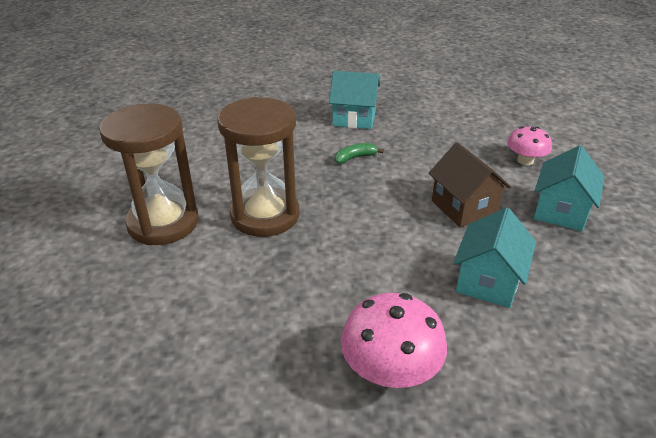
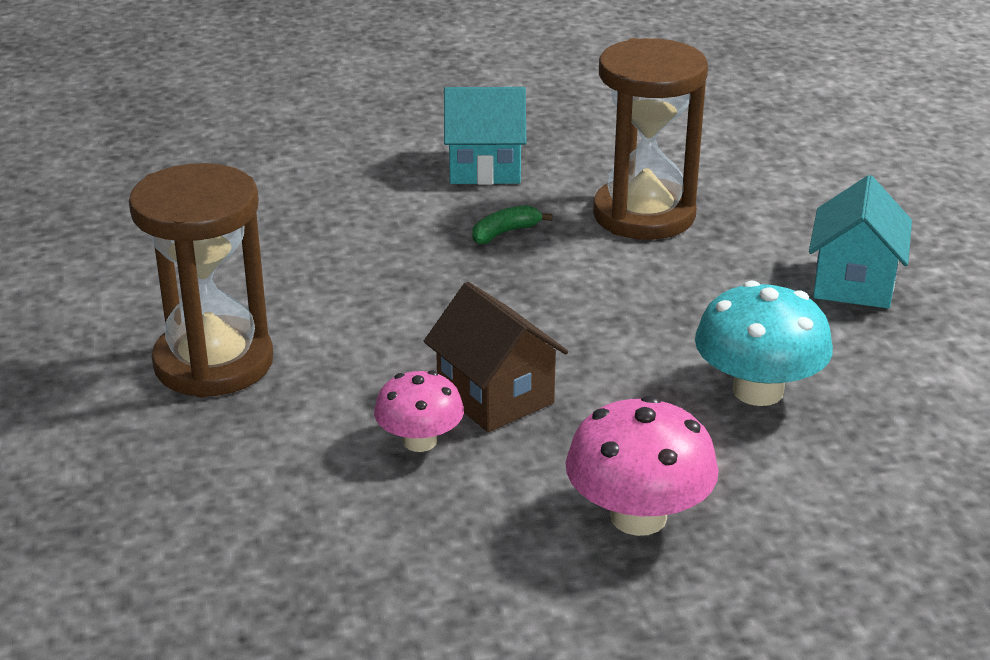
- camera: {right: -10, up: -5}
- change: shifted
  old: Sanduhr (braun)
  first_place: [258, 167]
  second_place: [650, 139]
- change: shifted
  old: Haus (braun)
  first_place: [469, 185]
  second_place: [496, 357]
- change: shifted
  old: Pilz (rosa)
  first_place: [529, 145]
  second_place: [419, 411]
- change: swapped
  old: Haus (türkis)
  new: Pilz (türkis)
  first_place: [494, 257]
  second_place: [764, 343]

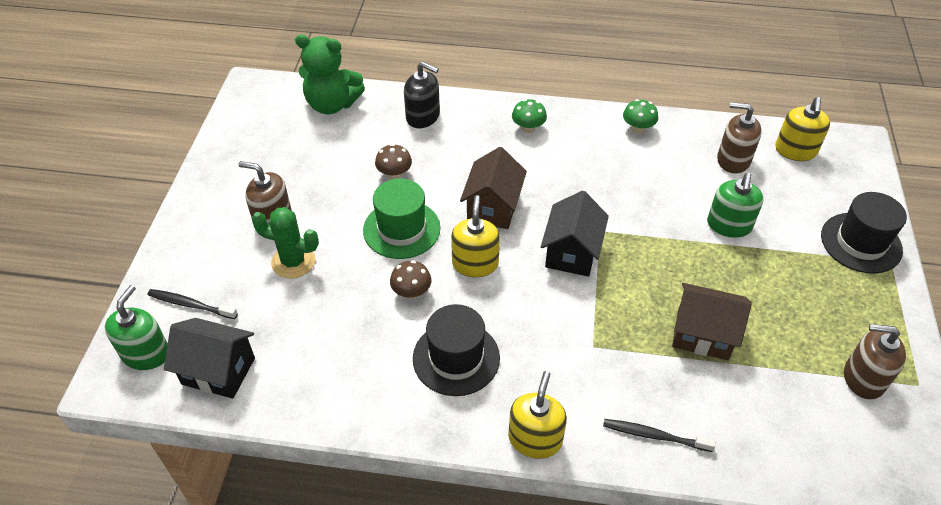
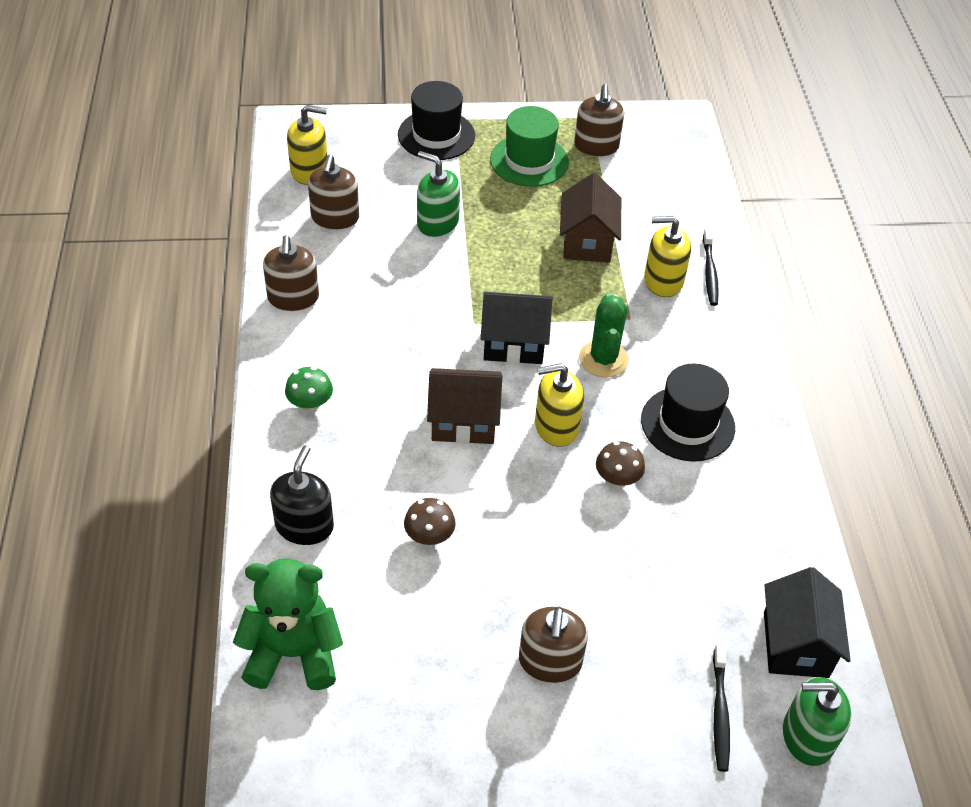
- camera: {right: -105, up: 0}
- change: shifted
  old: Kaktus (grün)
  first_place: [285, 243]
  second_place: [604, 335]
- change: shifted
  old: Hut (grün)
  first_place: [402, 219]
  second_place: [529, 146]
- change: shifted
  old: Seifenspender (gelb)
  first_place: [537, 415]
  second_place: [667, 256]
- change: swapped
  old: Pilz (grün)
  new: Seifenspender (braun)
  first_place: [640, 116]
  second_place: [291, 273]
- change: rotated
  old: Teddybär (grün)
  first_place: [330, 74]
  second_place: [288, 624]
  degrees: -90
- change: rotated
  old: Seifenspender (grün)
  first_place: [735, 205]
  second_place: [438, 194]
  degrees: -150

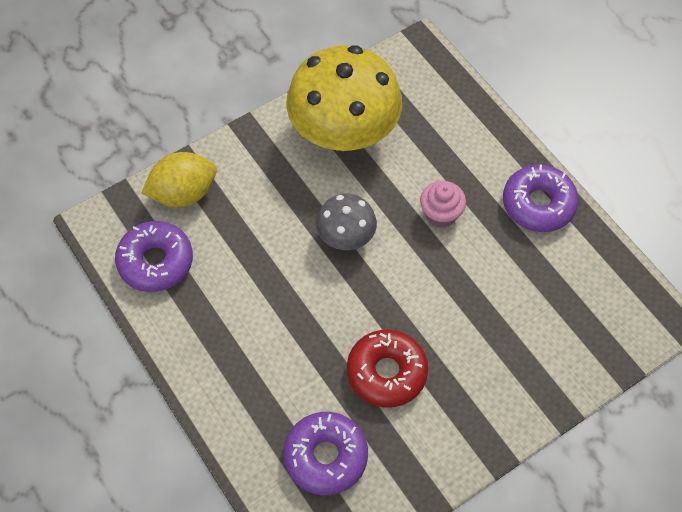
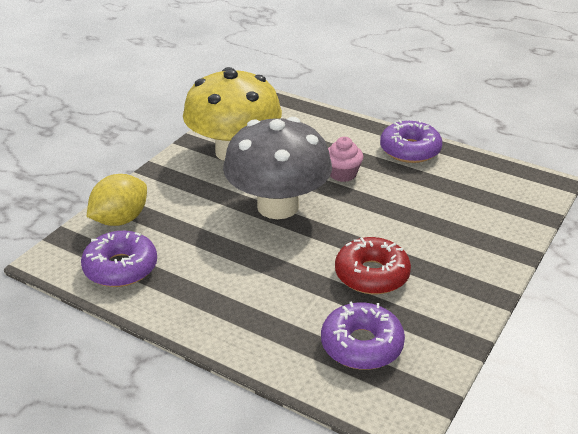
- camera: {right: -25, up: -25}
- change: scaled
  old: Pilz (grau)
  first_place: [346, 222]
  second_place: [277, 168]
  factor: 1.97

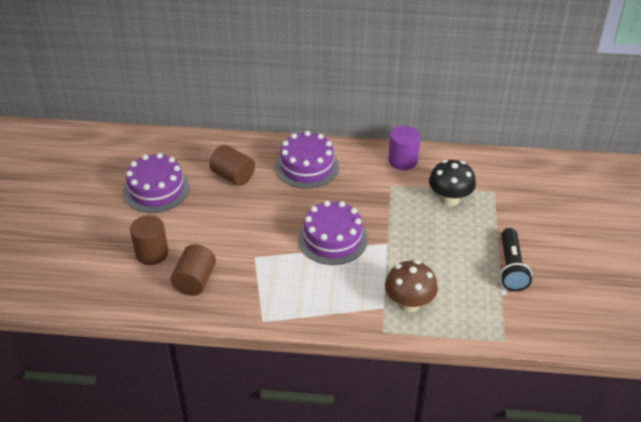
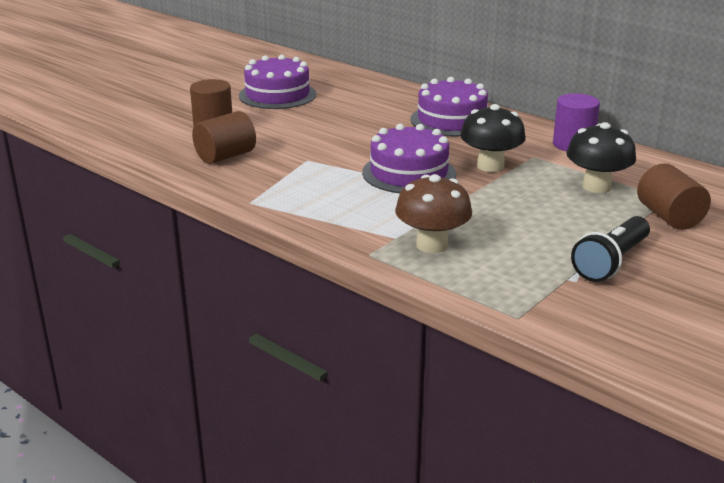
- camera: {right: 35, up: -15}
- change: new
  new: Pilz (schwarz)
  second_place: [493, 138]
- change: shifted
  old: Vollzylinder (braun)
  first_place: [232, 165]
  second_place: [674, 196]

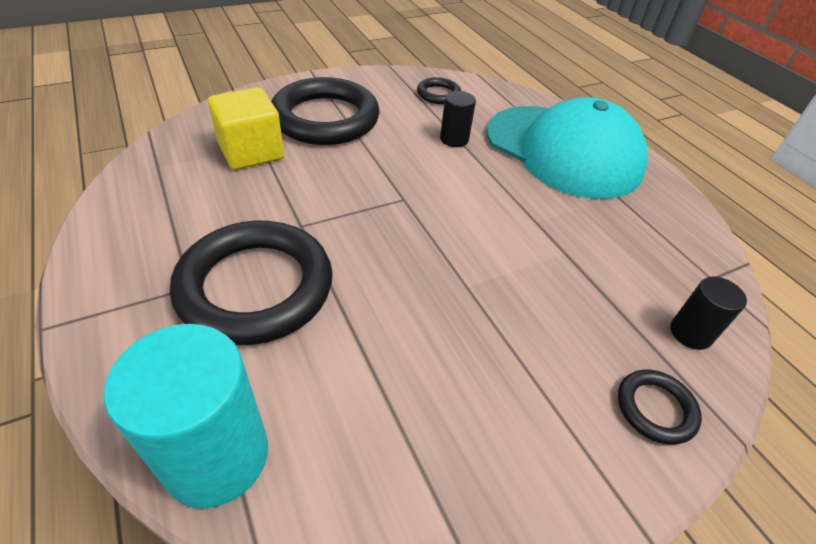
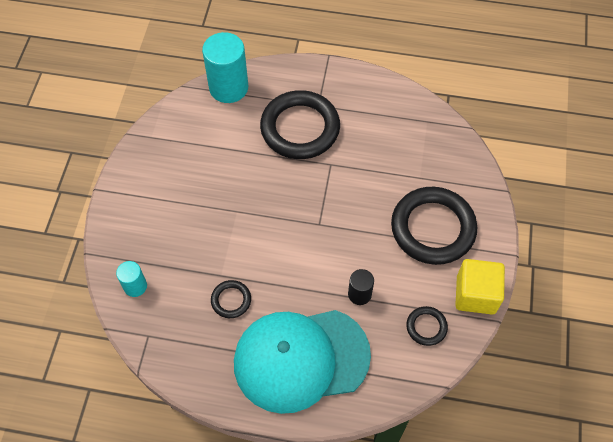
- camera: {right: 130, up: 15}
- change: shifted
  old: Kubus (gelb)
  first_place: [246, 128]
  second_place: [480, 286]
- change: shifted
  old: Ring (schwarz)
  first_place: [660, 407]
  second_place: [231, 299]
- change: repainted
  old: Vollzylinder (schwarz)
  new: Vollzylinder (türkis)
  first_place: [708, 313]
  second_place: [131, 279]

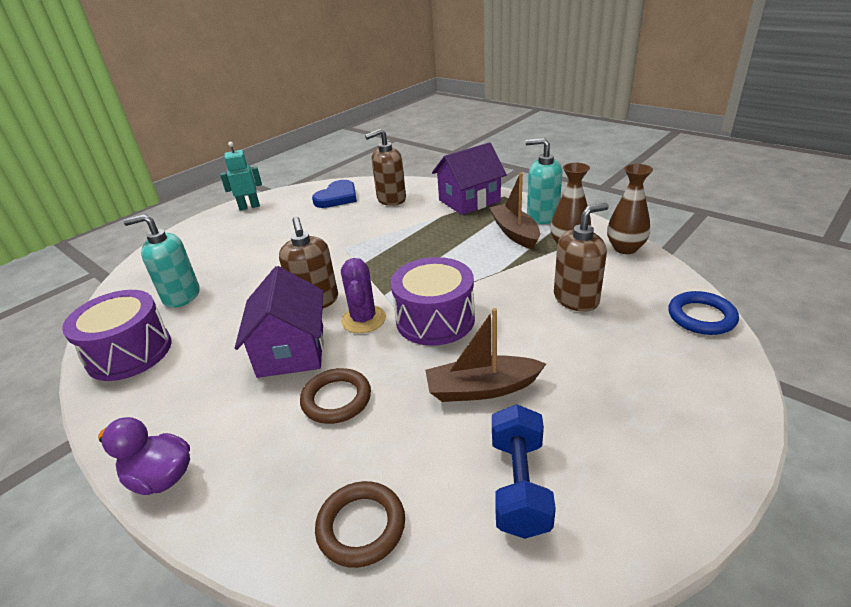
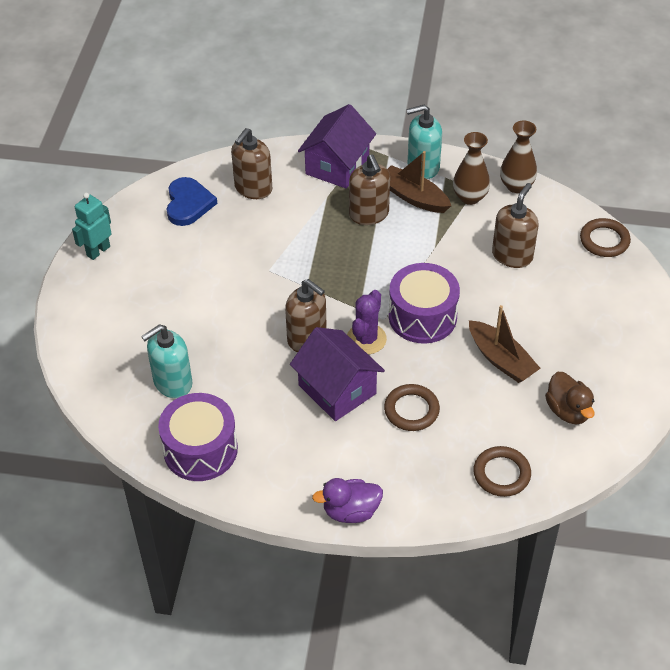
- camera: {right: -35, up: 15}
- change: new
  new: Seifenspender (braun)
  second_place: [369, 189]
- change: swapped
  old: Hantel (blau)
  new: Ente (braun)
  first_place: [524, 471]
  second_place: [570, 398]
- change: repainted
  old: Ring (blau)
  new: Ring (braun)
  first_place: [703, 313]
  second_place: [605, 237]
- change: rotated
  old: Kaktus (lila)
  first_place: [363, 295]
  second_place: [367, 322]
  degrees: 60
- change: rotated
  old: Boot (braun)
  first_place: [485, 355]
  second_place: [505, 344]
  degrees: -90

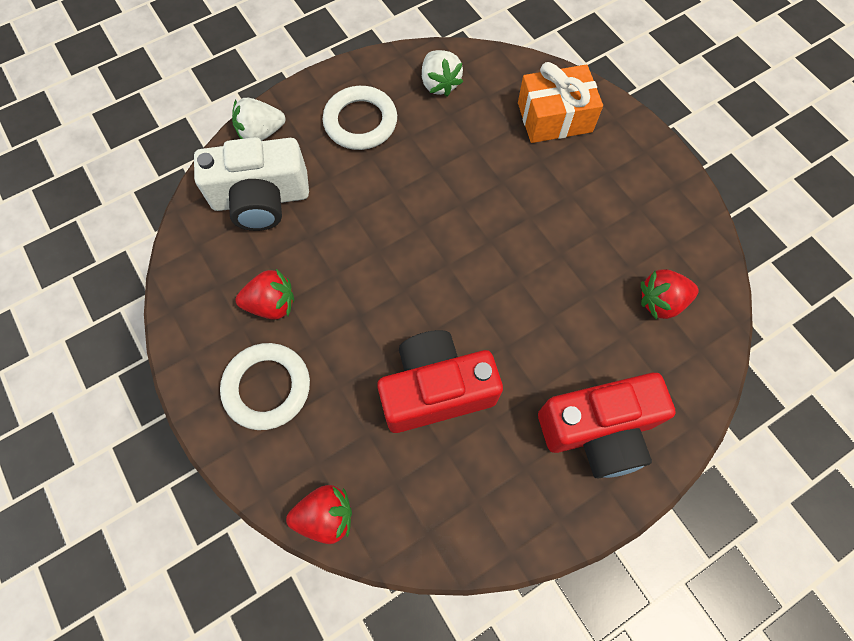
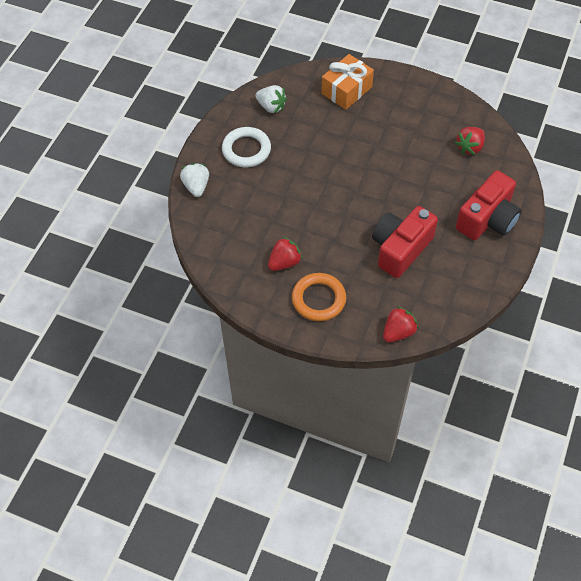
- camera: {right: -35, up: -10}
- change: gone
  old: Kamera (weiß)
  first_place: [251, 184]
- change: repainted
  old: Ring (weiß)
  new: Ring (orange)
  first_place: [265, 386]
  second_place: [319, 297]
- change: rotated
  old: Erdbeere (weiß)
  first_place: [258, 119]
  second_place: [194, 180]
  degrees: 135

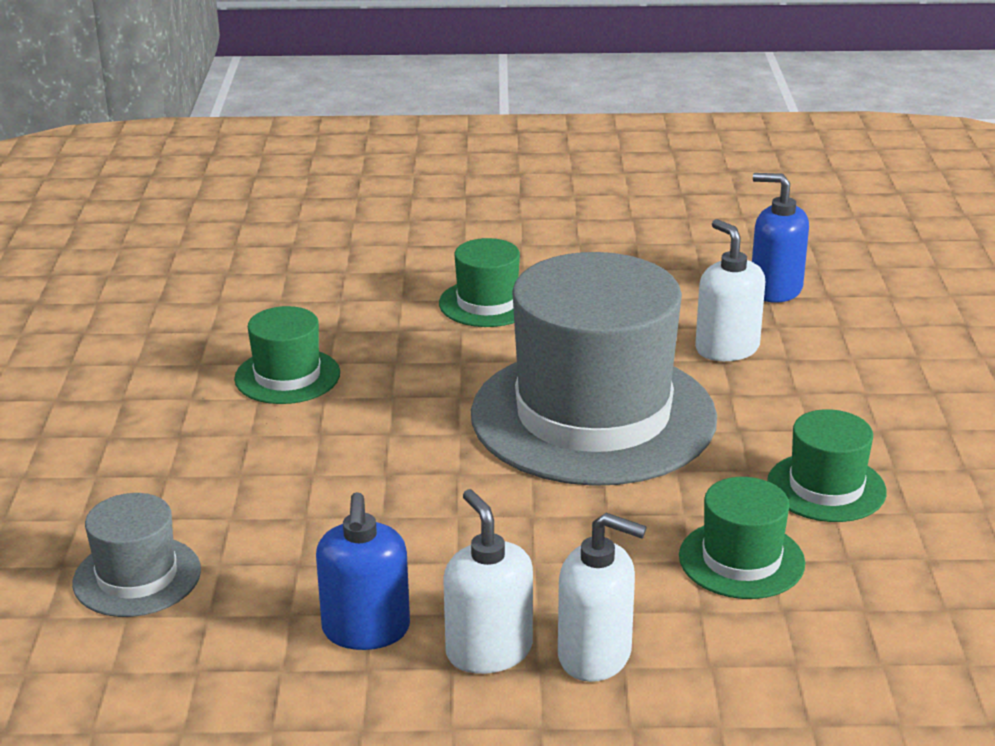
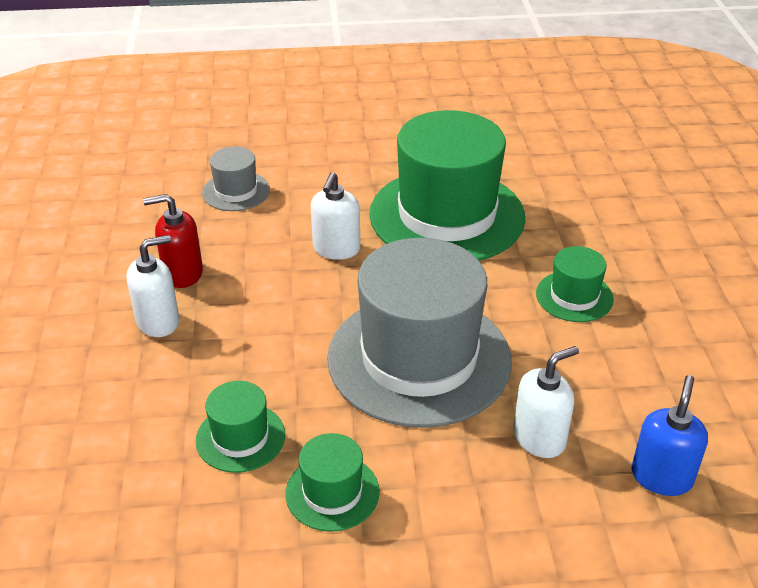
- camera: {right: 85, up: 10}
- change: shifted
  old: Seifenspender (weiß)
  first_place: [602, 597]
  second_place: [335, 216]
- change: repainted
  old: Seifenspender (blau)
  new: Seifenspender (rot)
  first_place: [363, 571]
  second_place: [173, 241]
- change: scaled
  old: Hut (grün)
  first_place: [287, 355]
  second_place: [447, 185]
  factor: 2.24

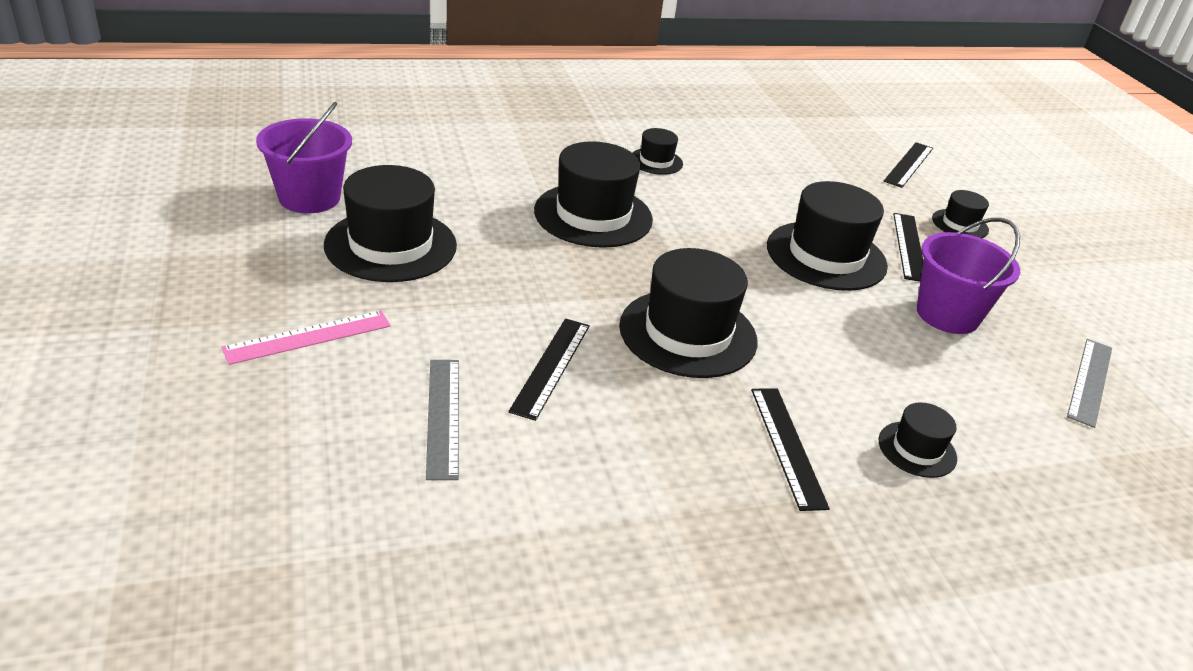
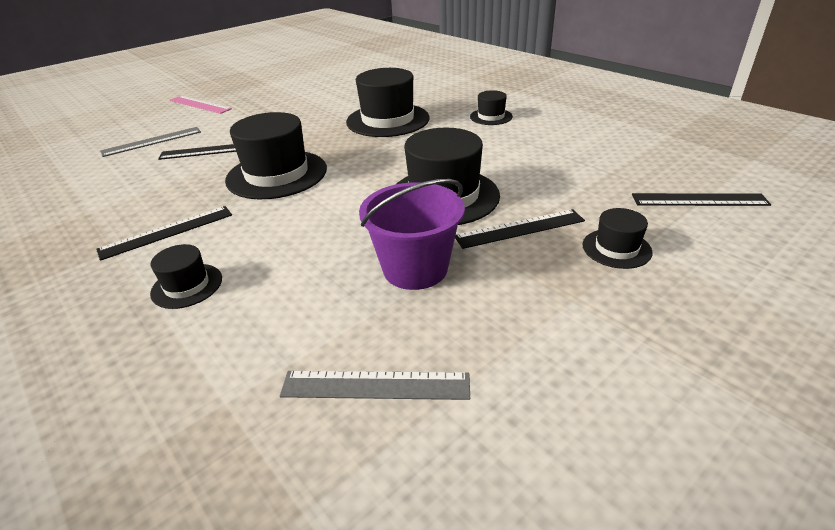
- camera: {right: 70, up: 0}
- change: gone
  old: Eimer (lila)
  first_place: [304, 157]
- change: gone
  old: Hut (schwarz)
  first_place: [390, 223]

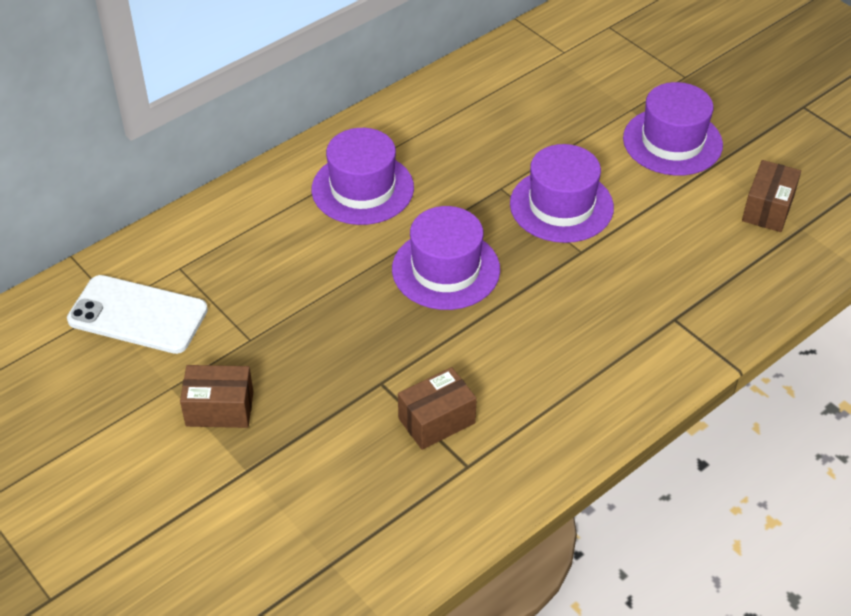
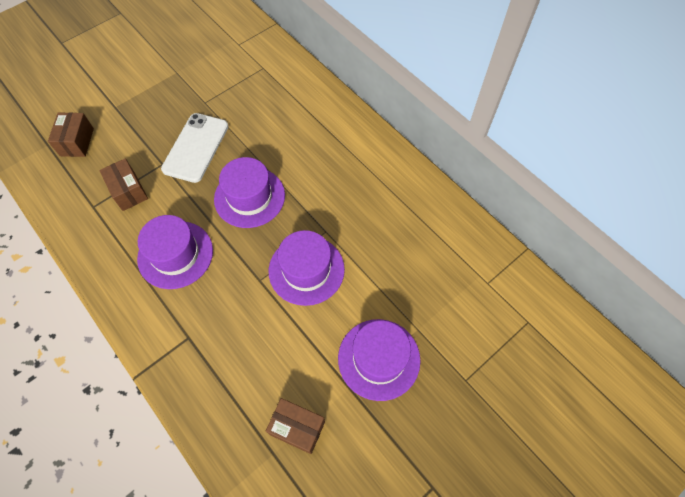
- camera: {right: 90, up: 15}
- change: shifted
  old: Handy (weiß)
  first_place: [137, 314]
  second_place: [195, 148]
- change: shifted
  old: Schachtel (braun)
  first_place: [216, 396]
  second_place: [71, 134]
- change: shifted
  old: Hut (lila)
  first_place: [363, 176]
  second_place: [175, 252]

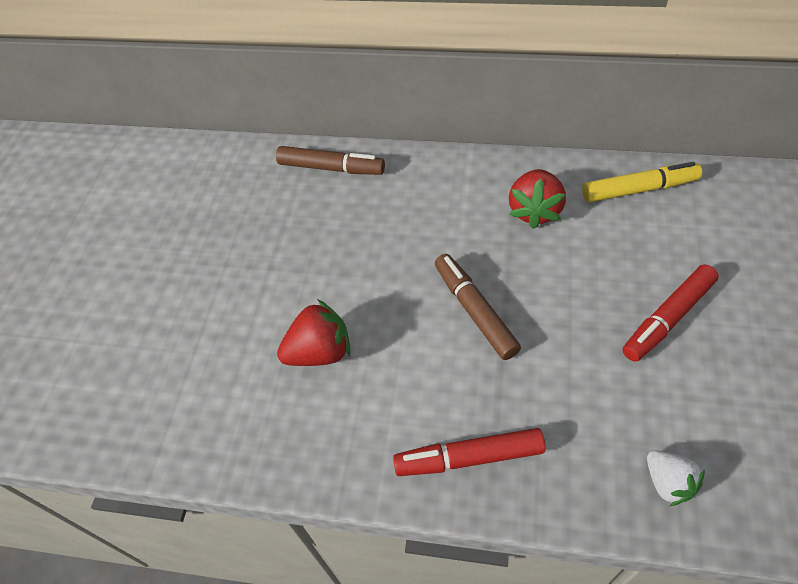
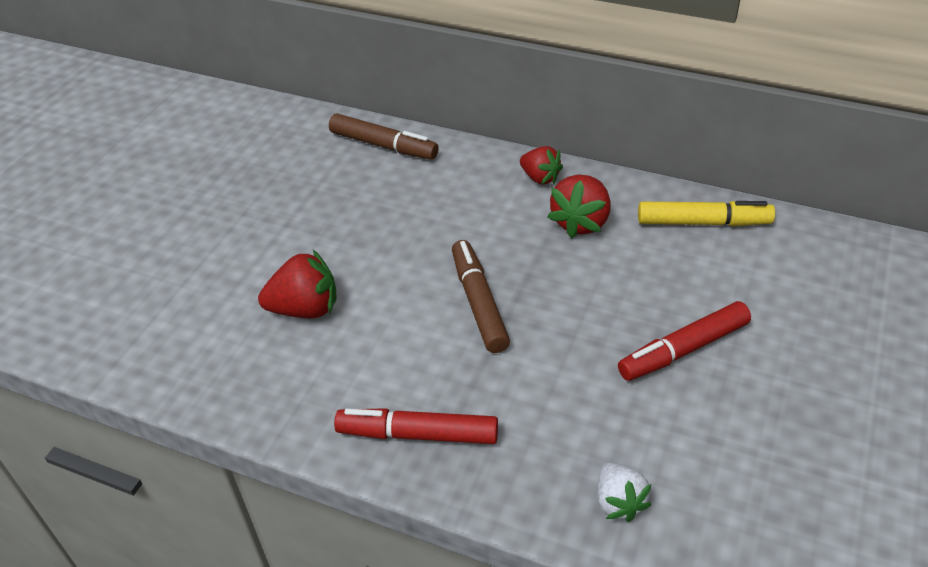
- camera: {right: 10, up: -10}
- change: new
  new: Erdbeere (rot)
  second_place: [541, 165]

